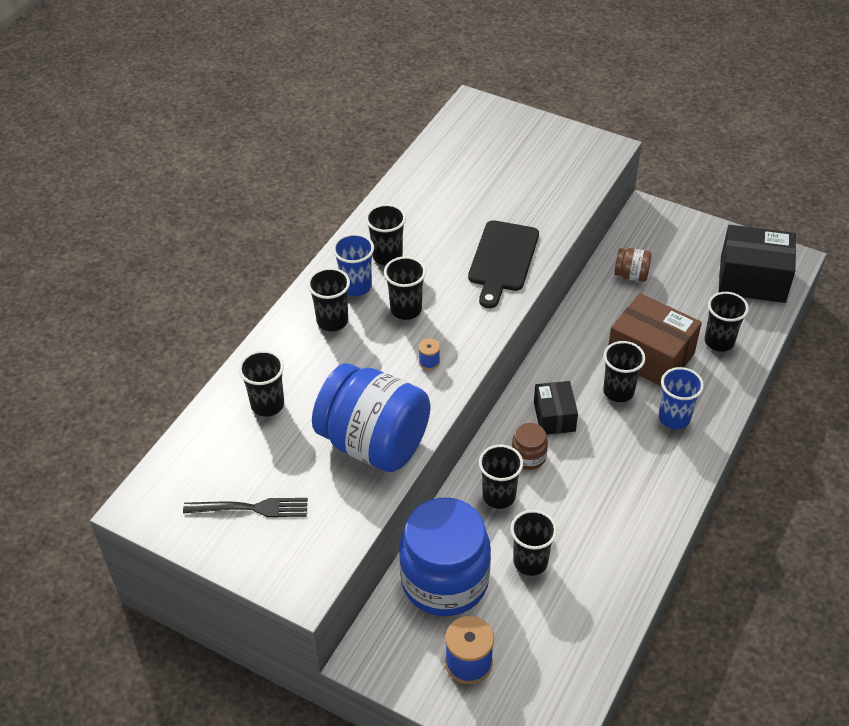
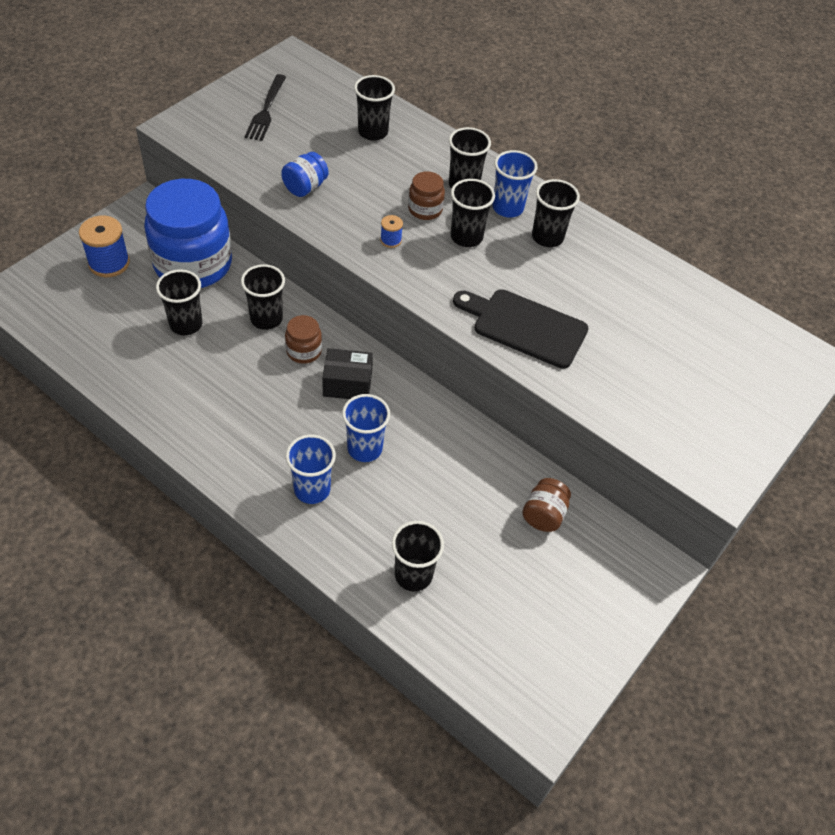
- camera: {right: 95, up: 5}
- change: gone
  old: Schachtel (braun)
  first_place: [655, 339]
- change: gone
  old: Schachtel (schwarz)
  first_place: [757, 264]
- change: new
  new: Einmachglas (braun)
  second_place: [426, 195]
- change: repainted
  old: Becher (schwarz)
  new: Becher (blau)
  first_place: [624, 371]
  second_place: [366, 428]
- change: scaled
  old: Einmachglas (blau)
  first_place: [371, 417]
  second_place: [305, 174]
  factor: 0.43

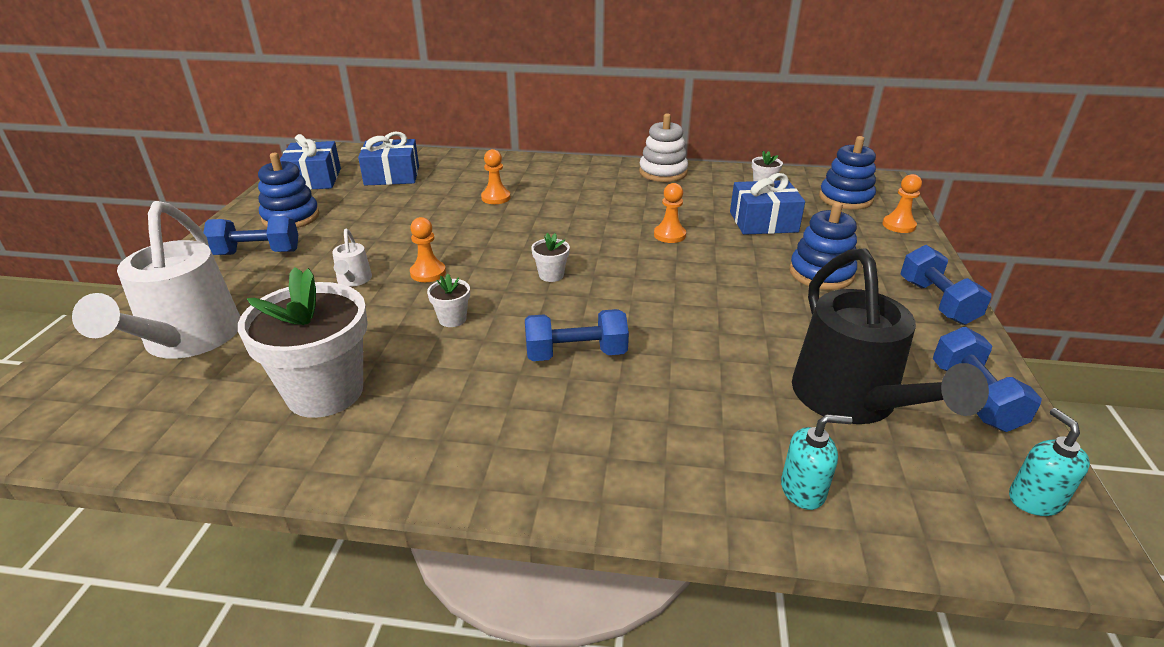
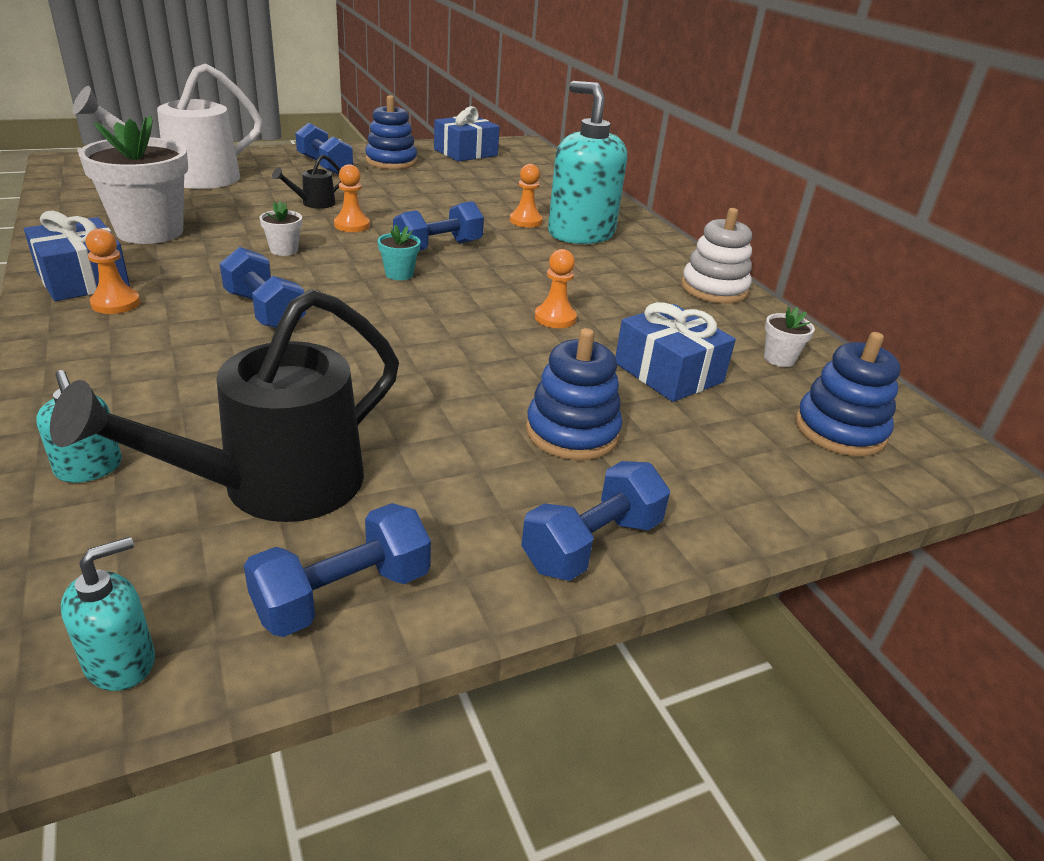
- camera: {right: 55, up: 0}
- change: new
  new: Hantel (blau)
  second_place: [438, 226]
- change: new
  new: Seifenspender (türkis)
  second_place: [587, 162]
- change: shifted
  old: Geschenk (blau)
  first_place: [388, 158]
  second_place: [77, 256]
- change: shifted
  old: Bauer (orange)
  first_place: [902, 203]
  second_place: [113, 271]
- change: repainted
  old: Gießkanne (weiß)
  new: Gießkanne (schwarz)
  first_place: [352, 258]
  second_place: [306, 181]
- change: repainted
  old: Blumentopf (weiß)
  new: Blumentopf (türkis)
  first_place: [550, 257]
  second_place: [399, 252]

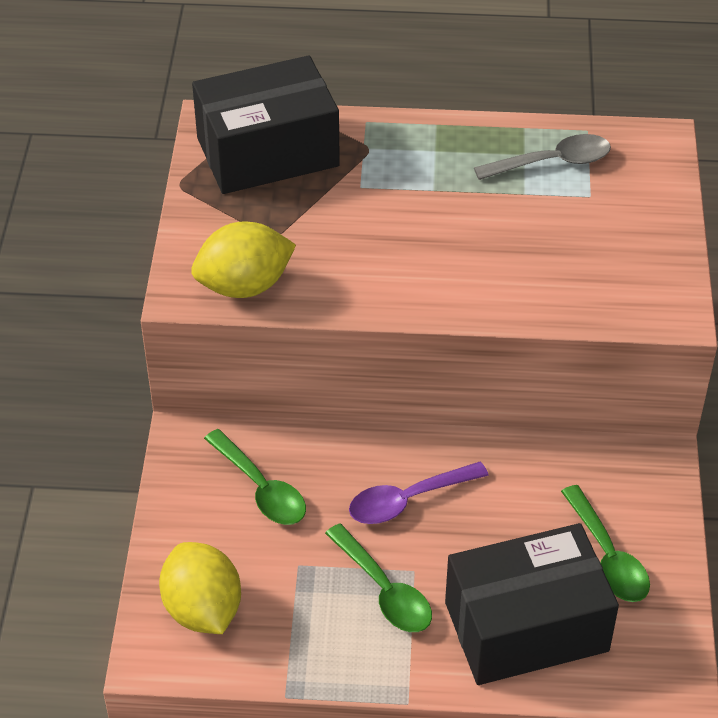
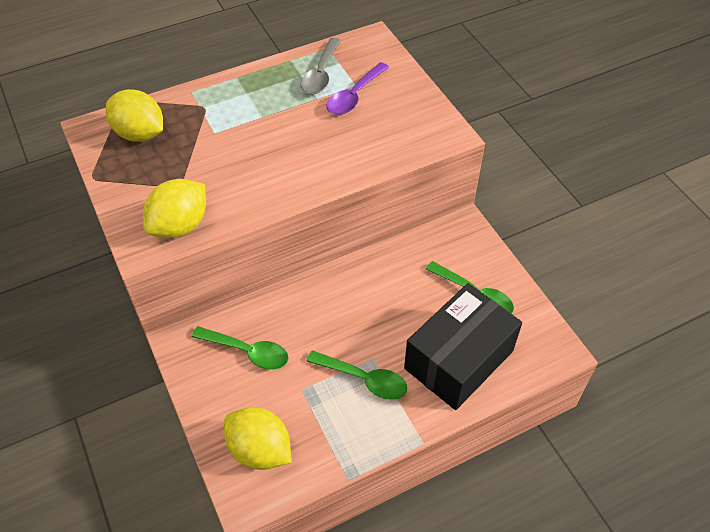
- camera: {right: -30, up: 5}
- change: shifted
  old: Löffel (lila)
  first_place: [419, 493]
  second_place: [358, 88]
- change: swapped
  old: Schachtel (schwarz)
  new: Zitrone (gelb)
  first_place: [266, 124]
  second_place: [134, 115]
- change: rotated
  old: Löffel (grau)
  first_place: [542, 157]
  second_place: [321, 66]
  degrees: 150

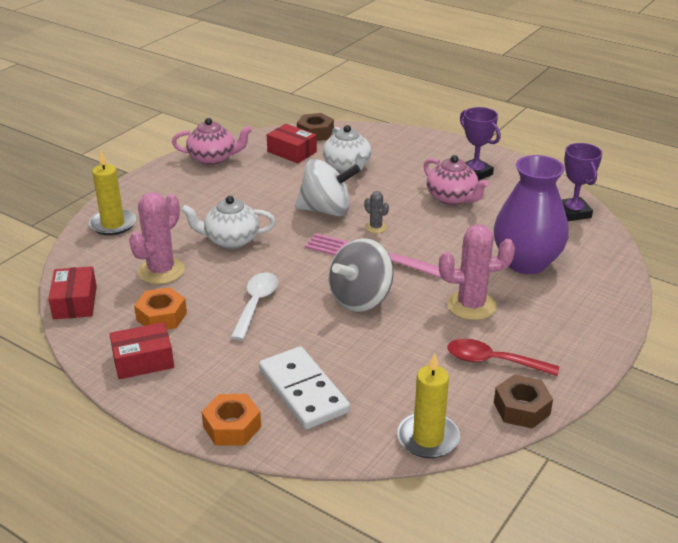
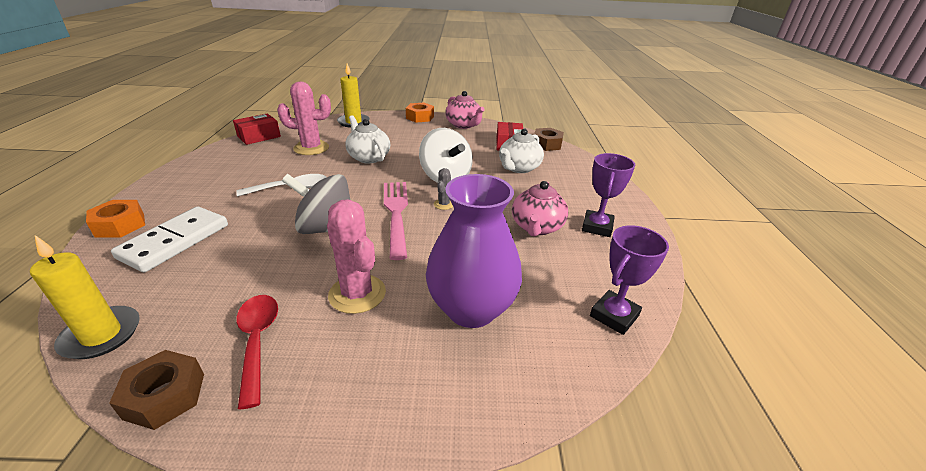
- camera: {right: 55, up: 0}
- change: gone
  old: Schachtel (rot)
  first_place: [141, 350]
- change: shifted
  old: Sechskantmutter (orange)
  first_place: [160, 308]
  second_place: [420, 113]

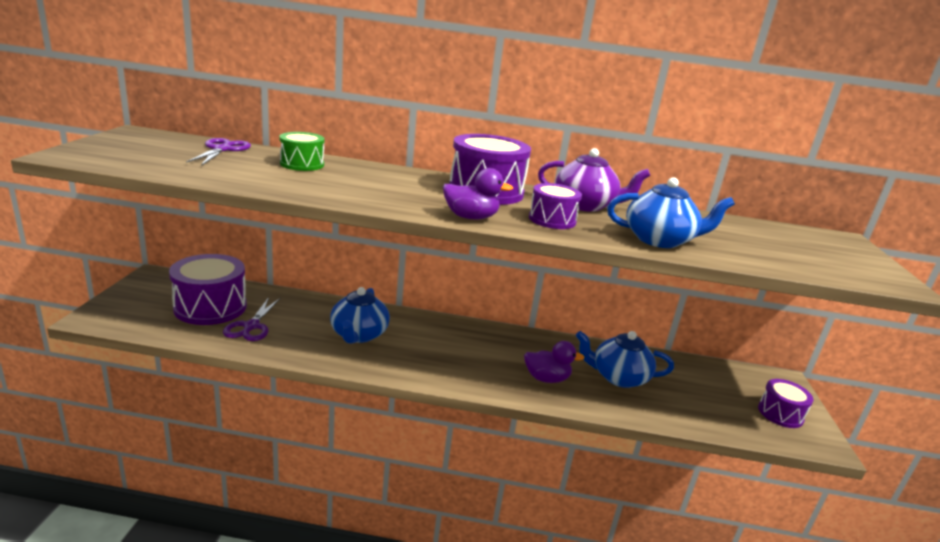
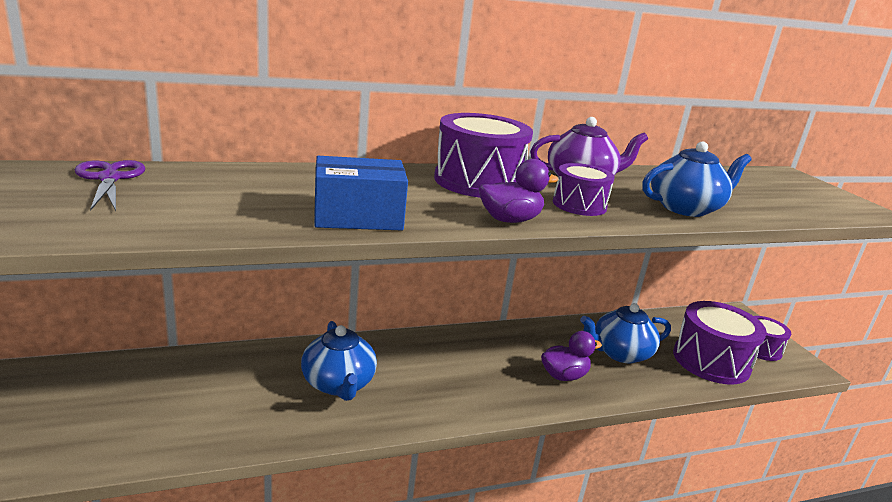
- camera: {right: -25, up: 0}
- change: gone
  old: Schere (lila)
  first_place: [252, 319]
- change: gone
  old: Trommel (grün)
  first_place: [301, 151]
- change: new
  new: Schachtel (blau)
  second_place: [361, 193]
- change: shifted
  old: Trommel (lila)
  first_place: [208, 289]
  second_place: [720, 342]

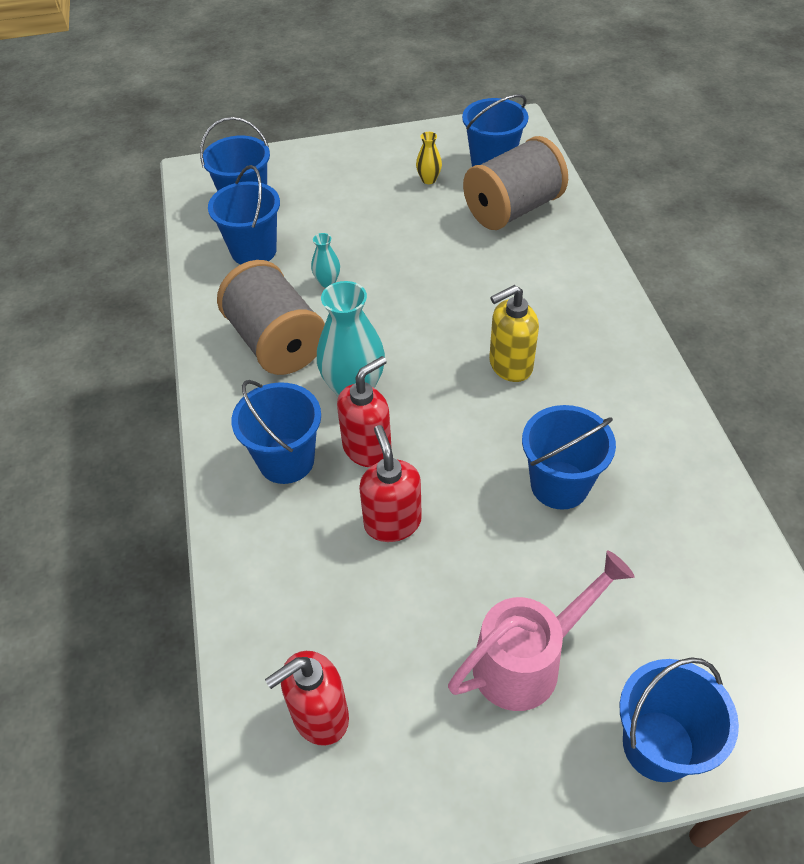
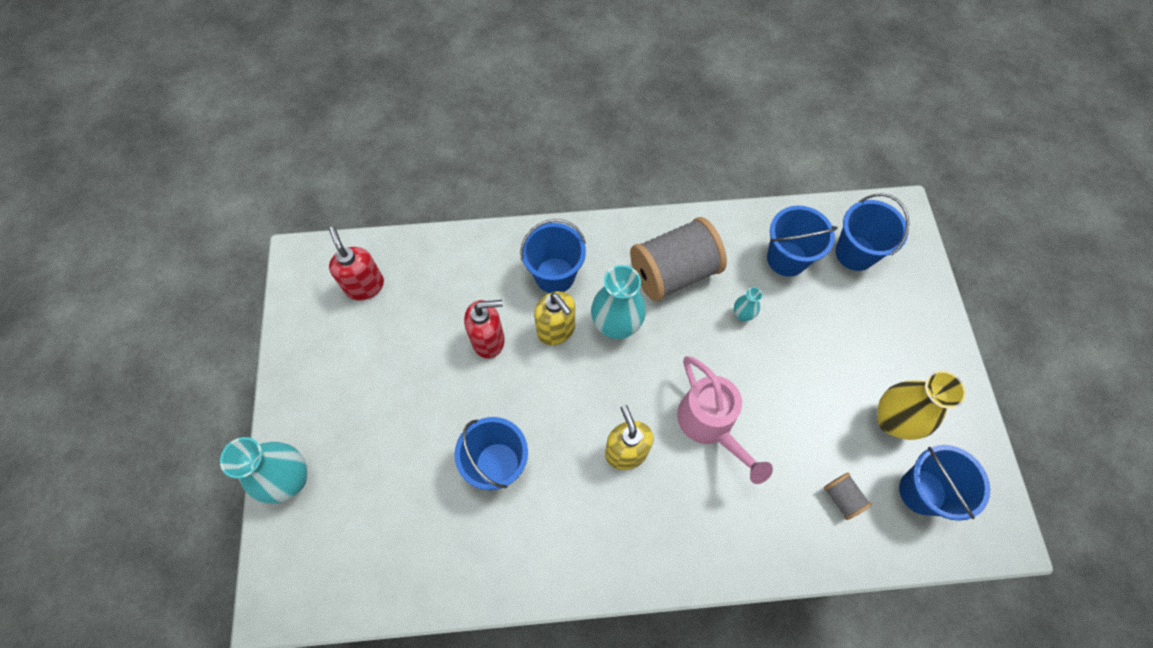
- camera: {right: 95, up: 15}
- change: shifted
  old: Gießkanne (rosa)
  first_place: [541, 631]
  second_place: [725, 420]
- change: swapped
  old: Eimer (blau)
  new: Vase (türkis)
  first_place: [679, 719]
  second_place: [263, 470]
- change: repainted
  old: Seifenspender (rot)
  new: Seifenspender (gelb)
  first_place: [364, 411]
  second_place: [554, 318]
- change: scaled
  old: Vase (gelb)
  first_place: [429, 158]
  second_place: [921, 405]
  factor: 2.06
- change: scaled
  old: Garnrolle (grau)
  first_place: [515, 183]
  second_place: [848, 496]
  factor: 0.43

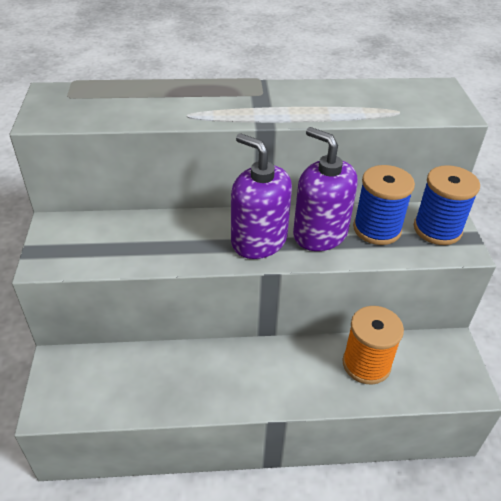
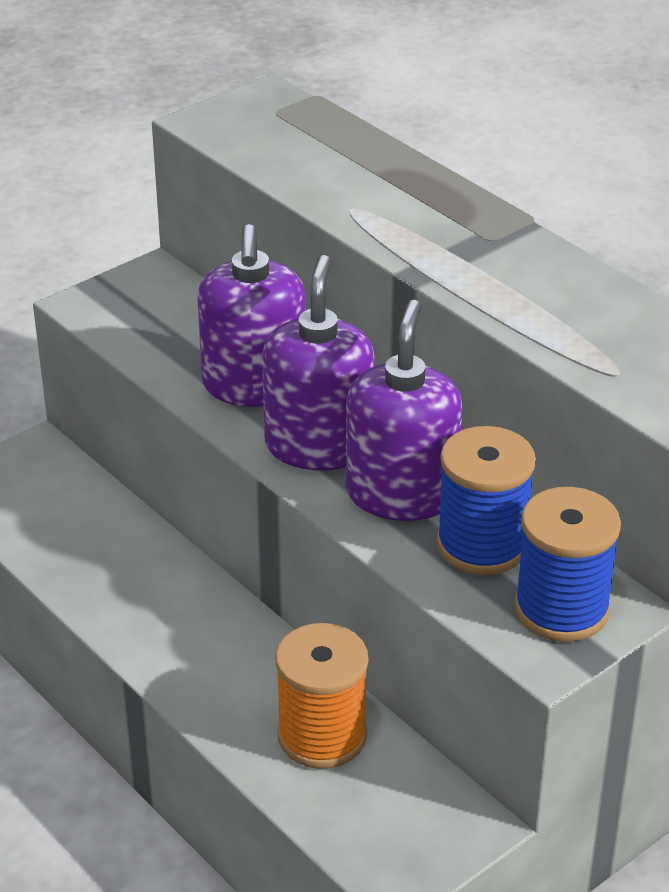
- camera: {right: 55, up: -5}
- change: new
  new: Seifenspender (lila)
  second_place: [251, 315]

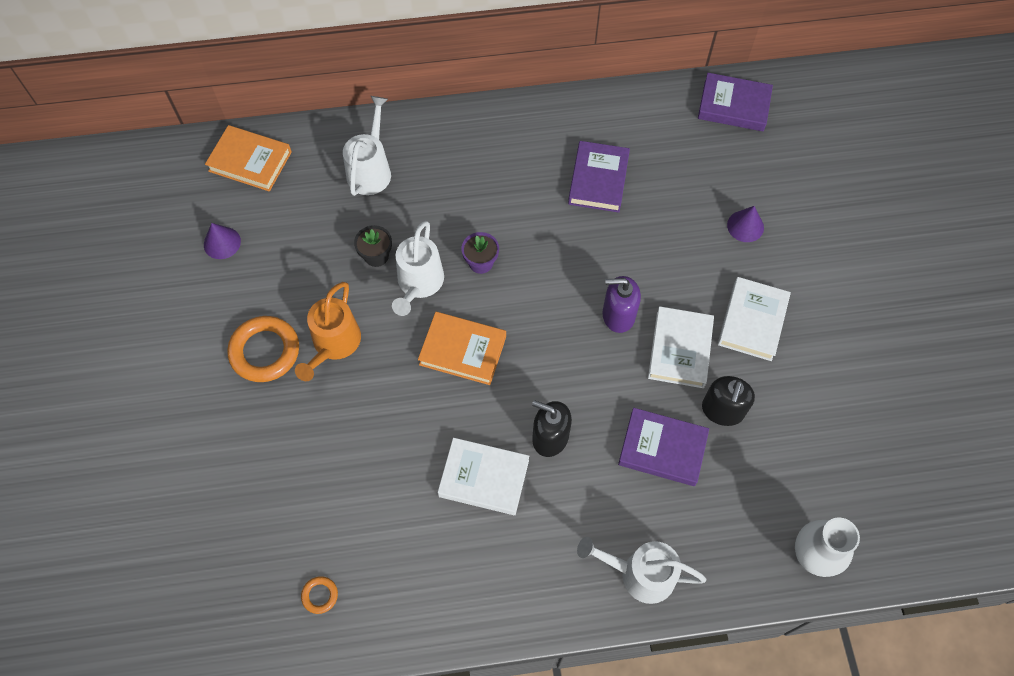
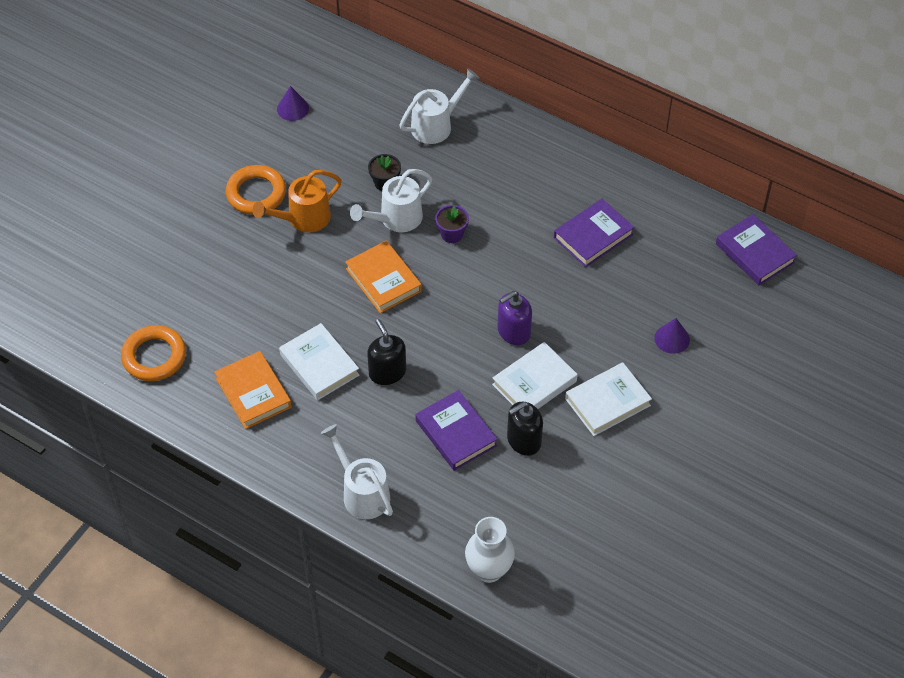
- camera: {right: 40, up: -10}
- change: shifted
  old: Buch (orange)
  first_place: [248, 158]
  second_place: [253, 390]
- change: rotated
  old: Seifenspender (lila)
  first_place: [621, 304]
  second_place: [515, 318]
  degrees: -75
- change: scaled
  old: Ring (orange)
  first_place: [319, 595]
  second_place: [153, 353]
  factor: 2.15

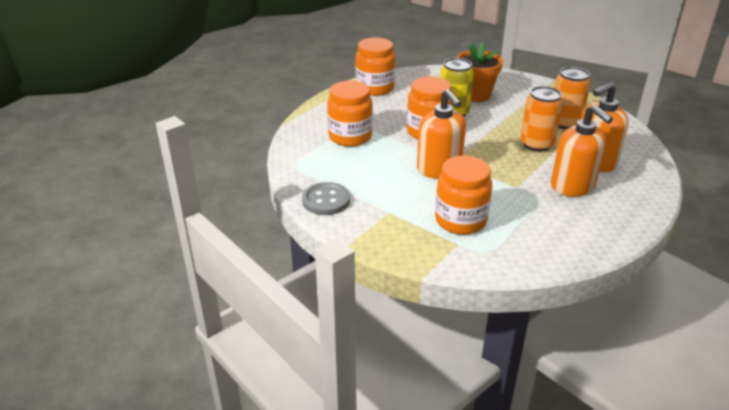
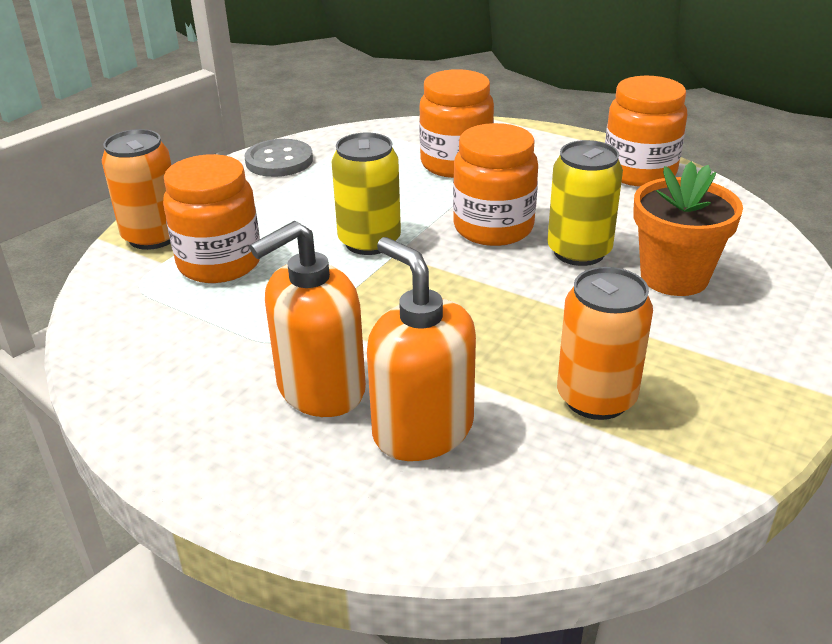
- camera: {right: 85, up: 0}
- change: shifted
  old: Dose (orange)
  first_place: [541, 119]
  second_place: [136, 189]
- change: swapped
  old: Seifenspender (orange)
  new: Dose (gelb)
  first_place: [441, 133]
  second_place: [366, 194]

